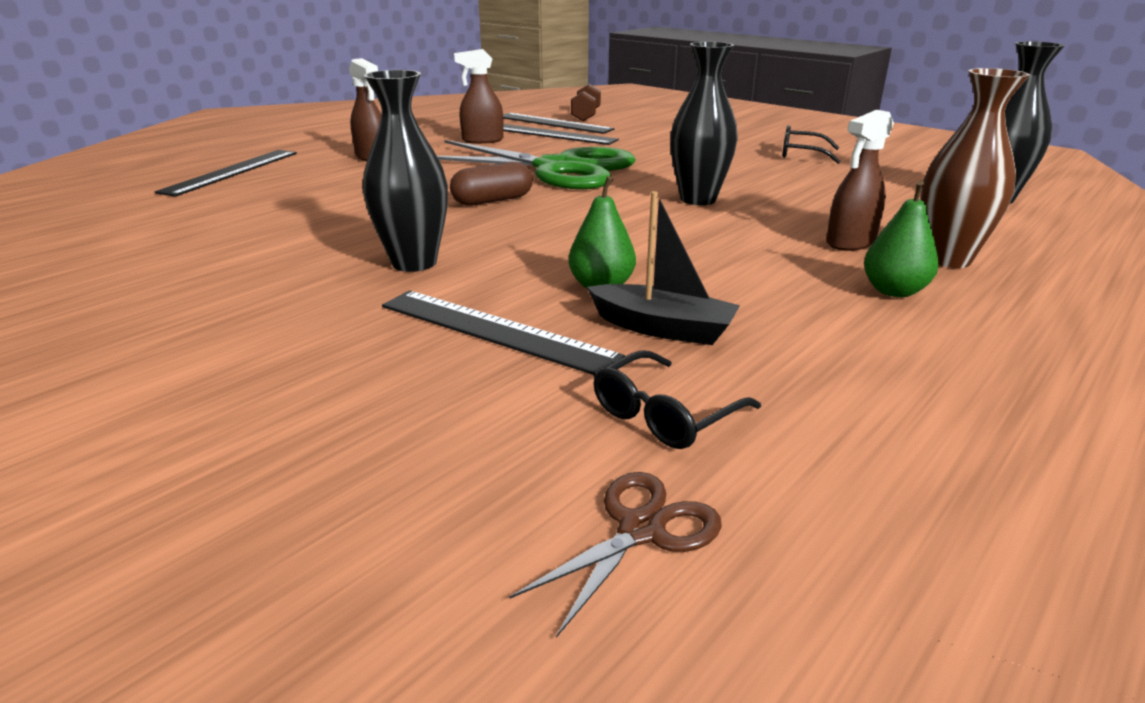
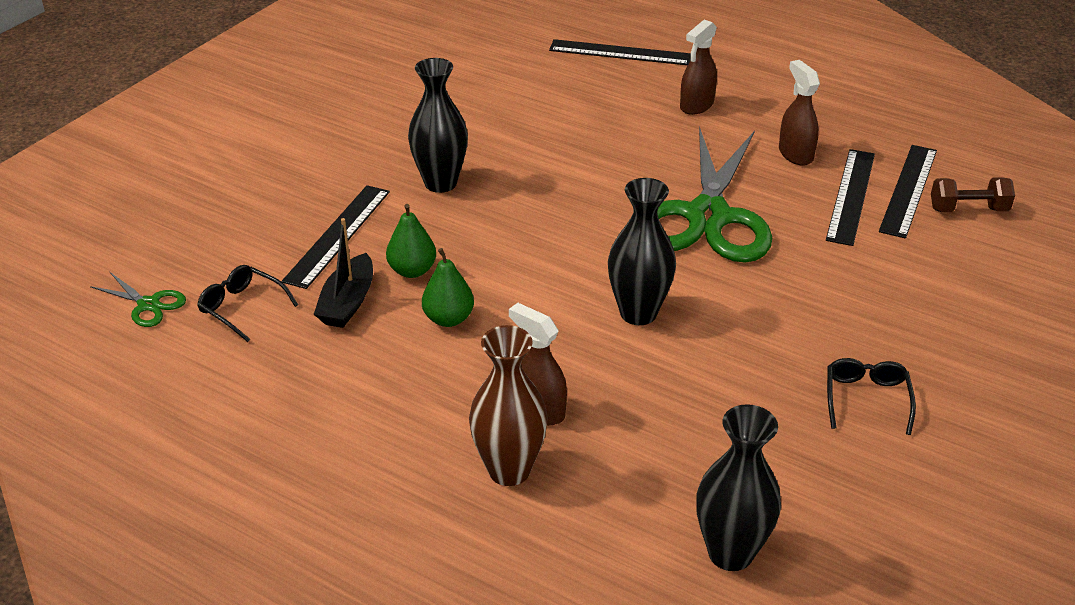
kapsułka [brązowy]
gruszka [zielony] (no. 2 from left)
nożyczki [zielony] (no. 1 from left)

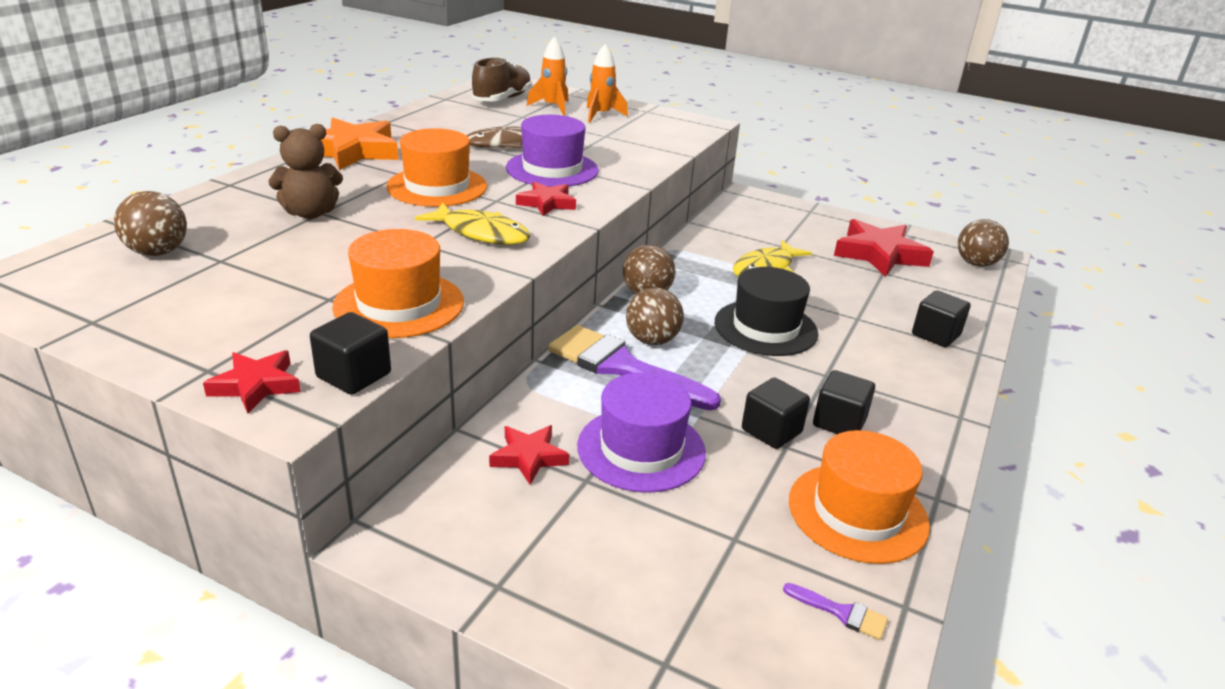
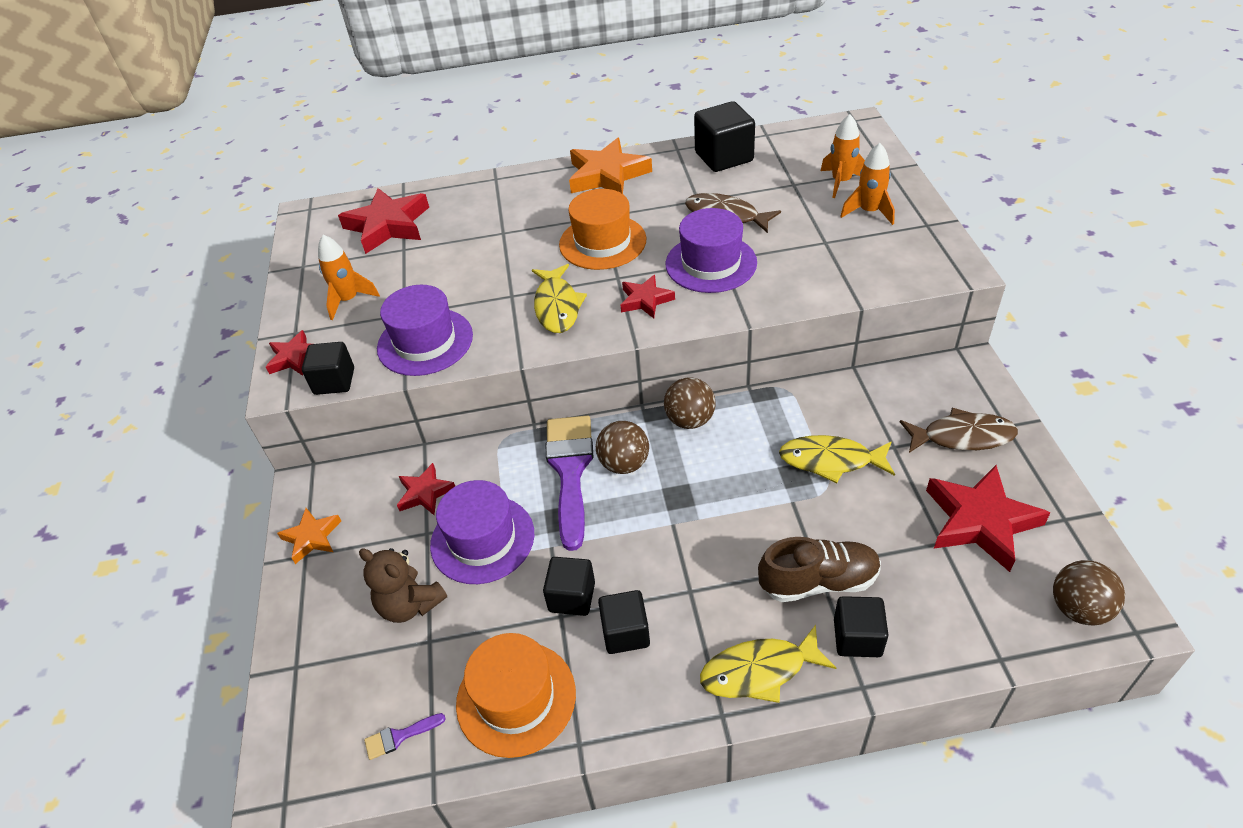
but [brązowy]
miś [brązowy]
gwiazda [czerwony] (no. 2 from left)
kapelusz [fioletowy] (no. 1 from left)
kapelusz [czarny]
pędzel [fioletowy] (no. 1 from left)
sześcian [czarny] (no. 4 from left)
rakieta [pomarańczowy] (no. 1 from left)
ryba [brązowy] (no. 2 from left)
gwiazda [pomarańczowy] (no. 1 from left)
ryba [żółty] (no. 2 from left)

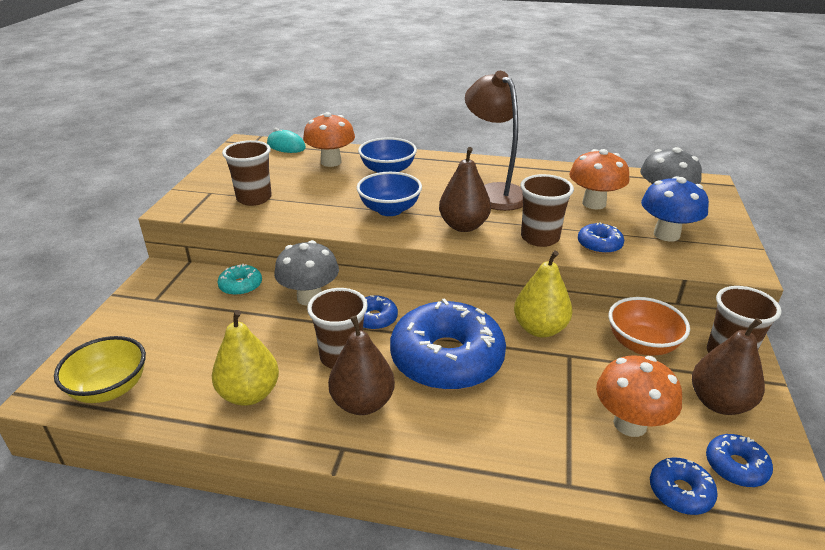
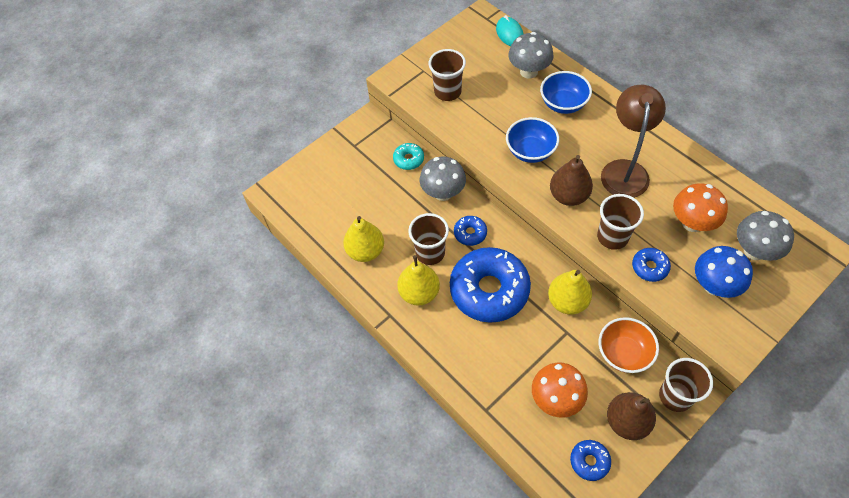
grzyb [szary] (no. 2 from left)
gruszka [żółty] (no. 2 from left)
miska [żółty]
donut [niebieski] (no. 4 from left in the first image)

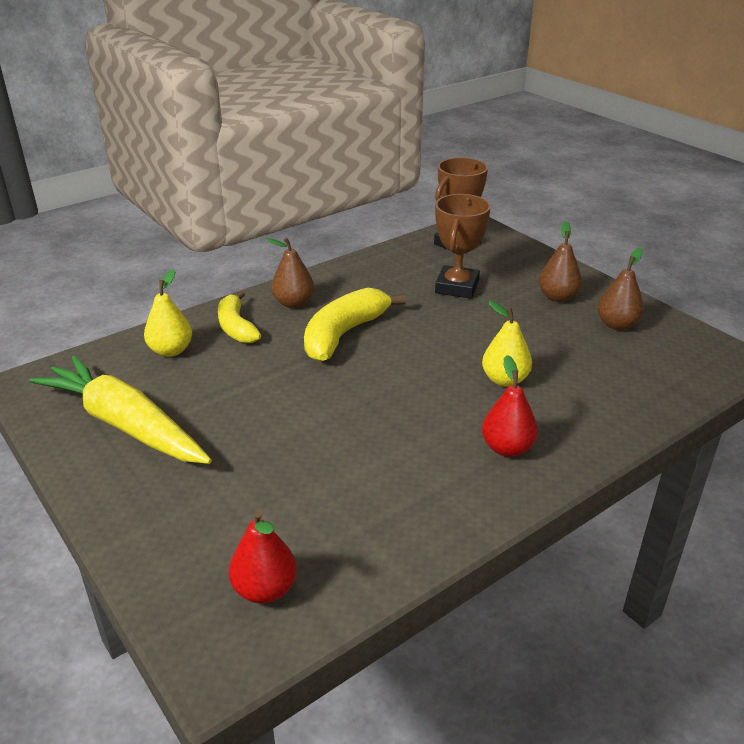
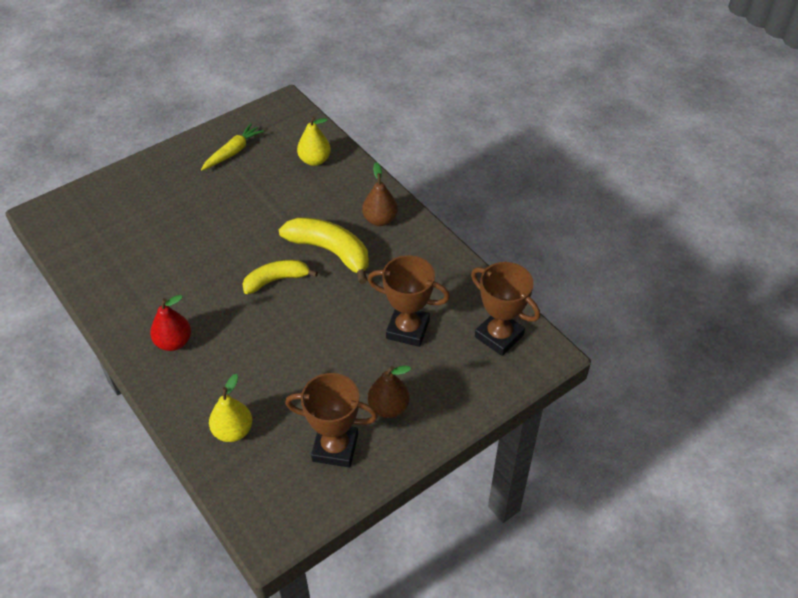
puchar [brązowy] (no. 1 from left)
banan [żółty] (no. 1 from left)
gruszka [żółty] (no. 1 from left)
marchewka [żółty]
gruszka [czerwony] (no. 1 from left in the first image)

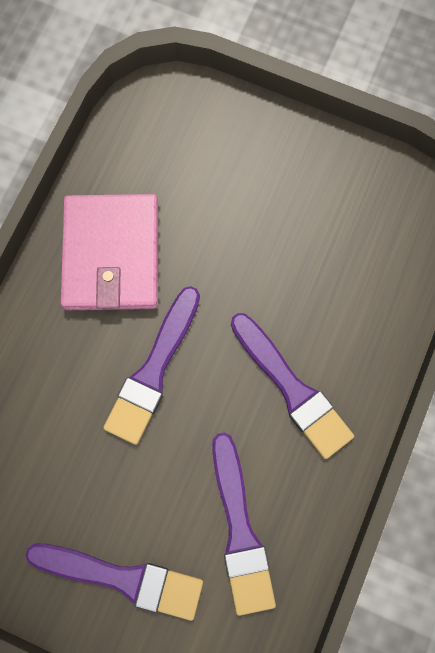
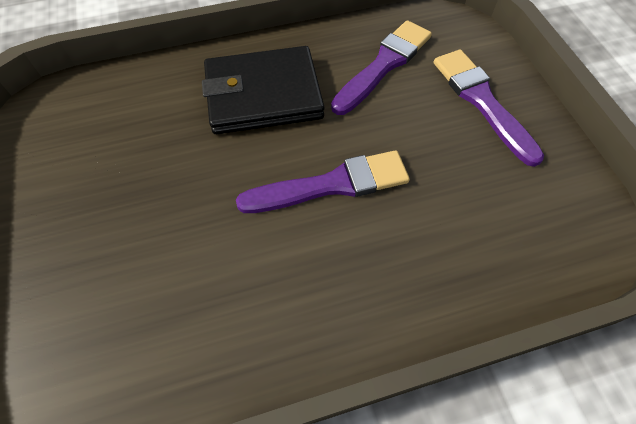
portfel [różowy]
portfel [czarny]

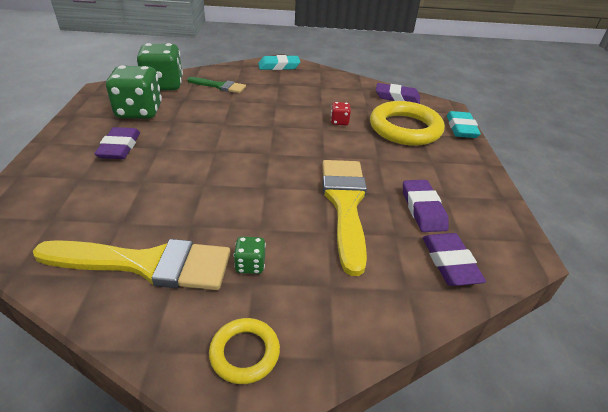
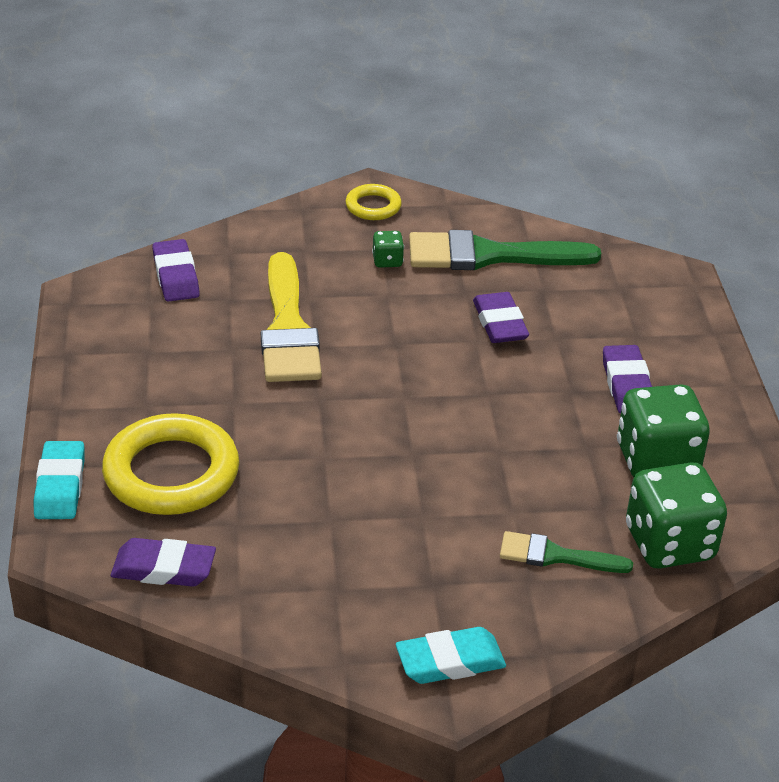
kostka do gry [czerwony]
gumka do mazania [fioletowy] (no. 3 from left)
pędzel [zielony] (no. 1 from left)

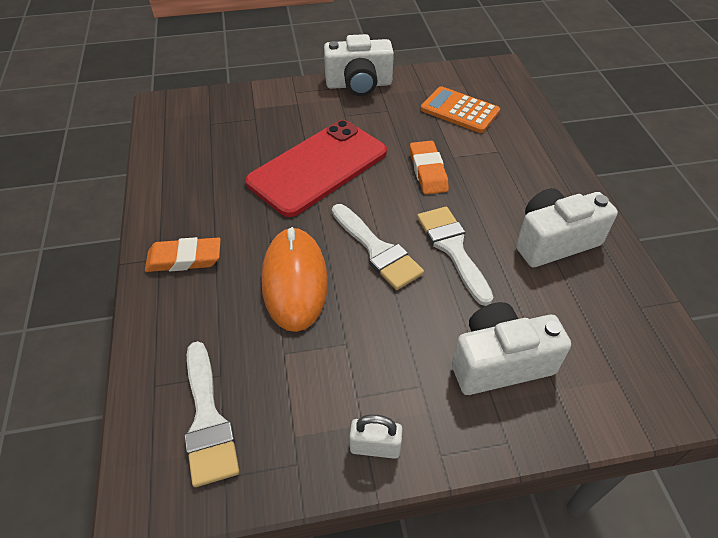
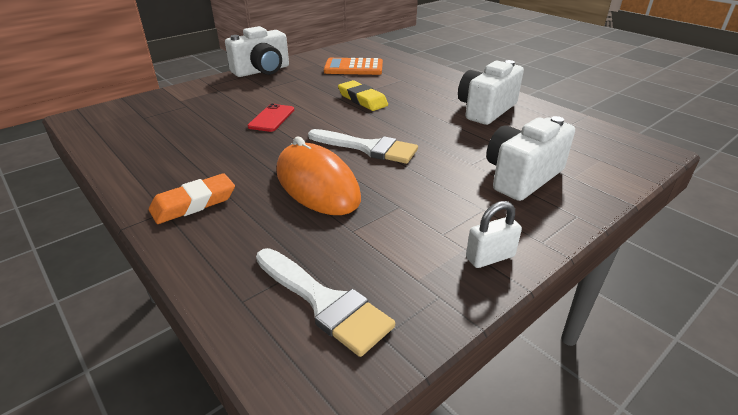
telefon [czerwony]
gumka do mazania [żółty]
pędzel [biały] (no. 3 from left in the first image)

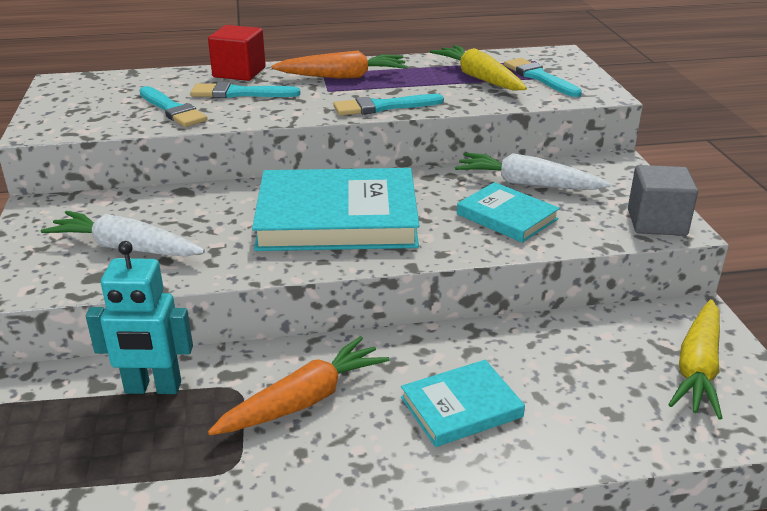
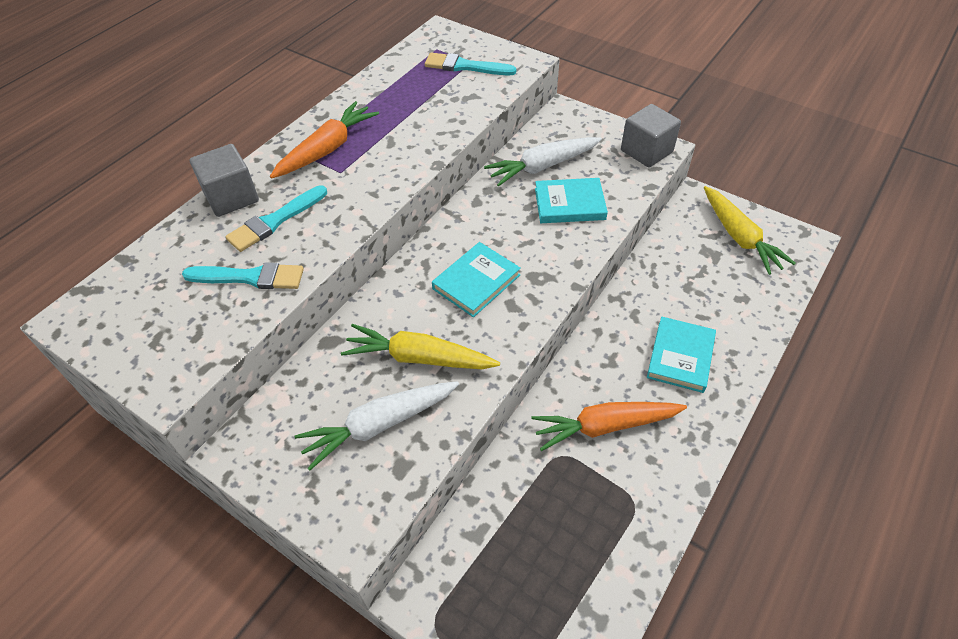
sześcian [szary] (no. 1 from left)
marchewka [żółty] (no. 1 from left)
pędzel [turkusowy] (no. 3 from left in the first image)
książka [turkusowy] (no. 1 from left)
robot [turkusowy]
marchewka [pomarańczowy] (no. 2 from left)

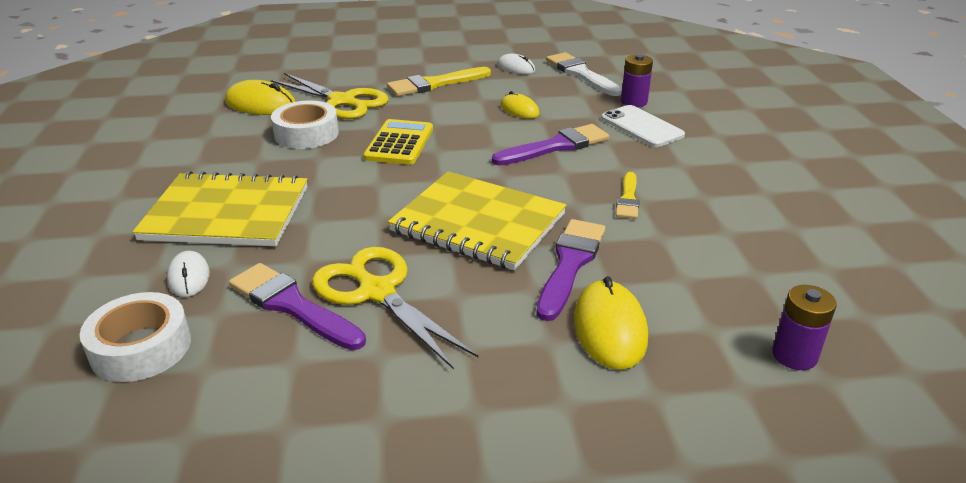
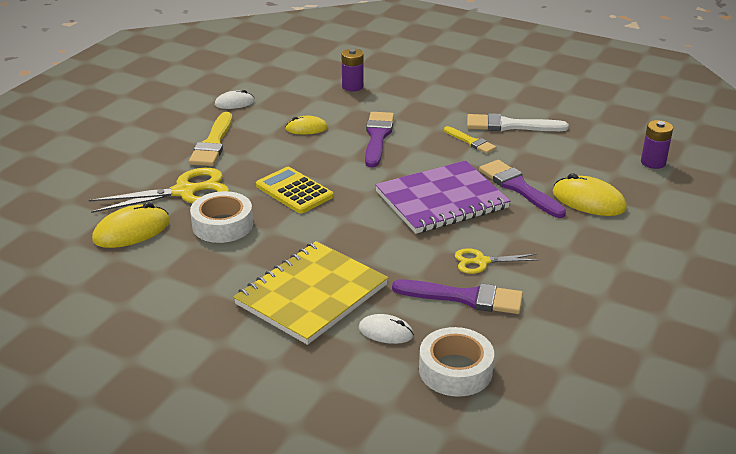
pędzel [biały]
telefon [biały]
zeszyt [fioletowy]
nożyczki [żółty] (no. 2 from left)
pędzel [fioletowy] (no. 2 from left)

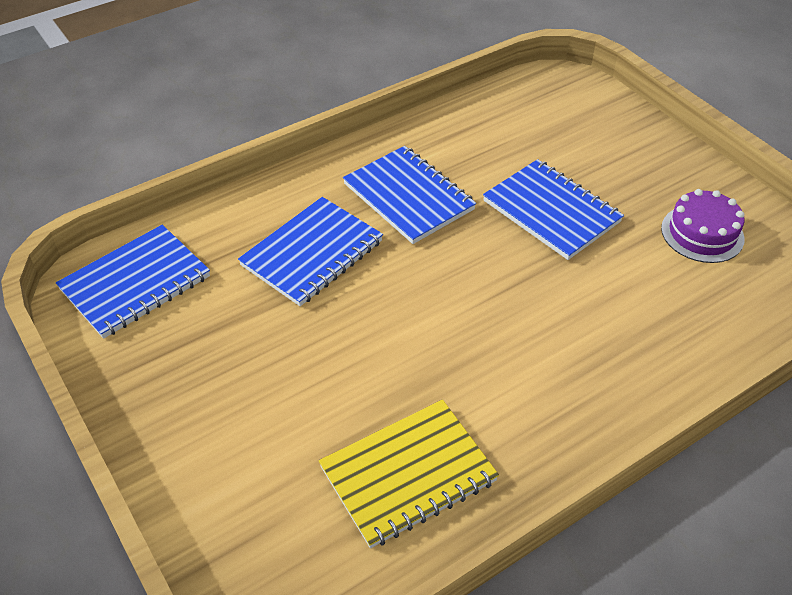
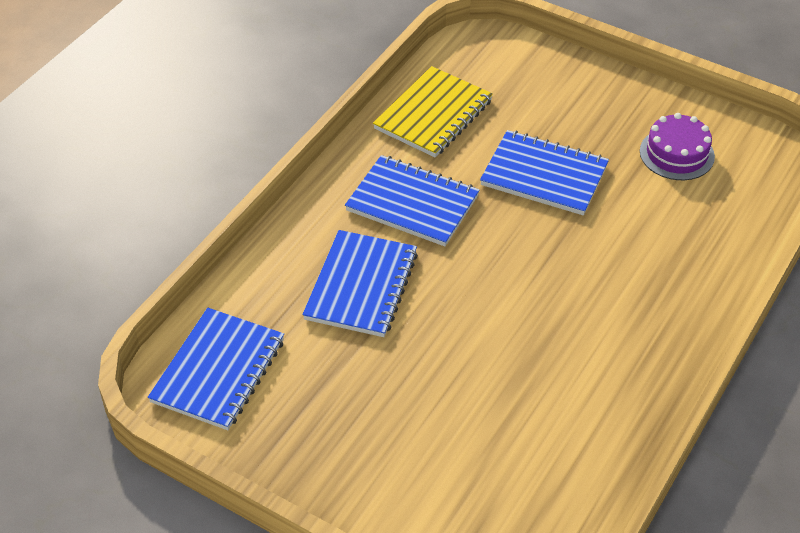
zeszyt [żółty]

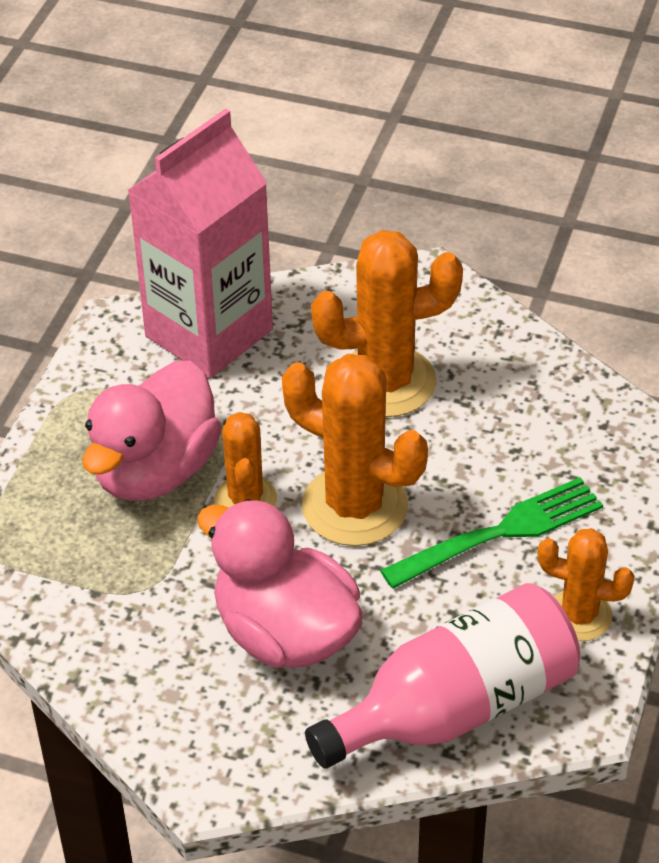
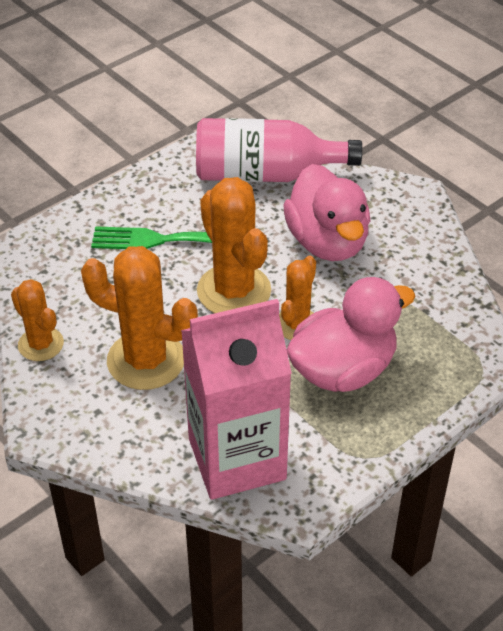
kaktus [pomarańczowy] (no. 1 from left)

